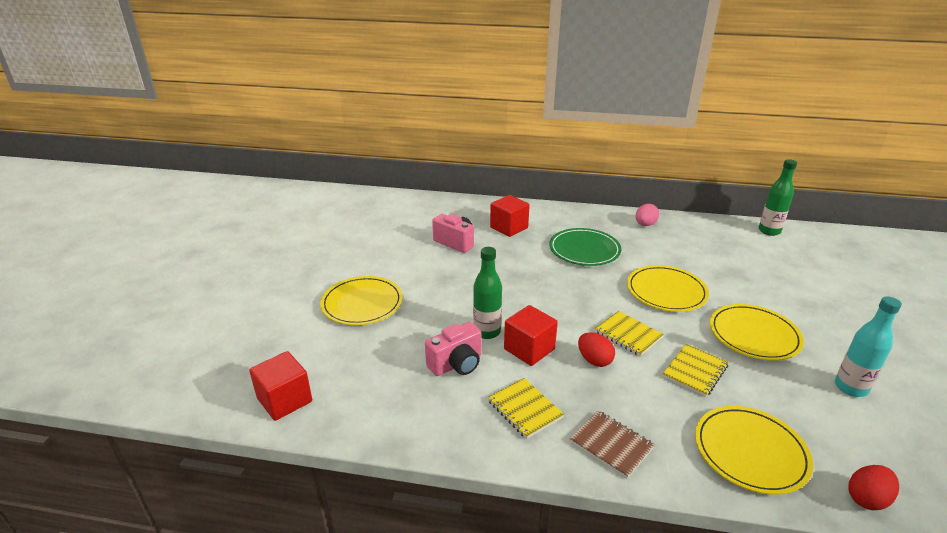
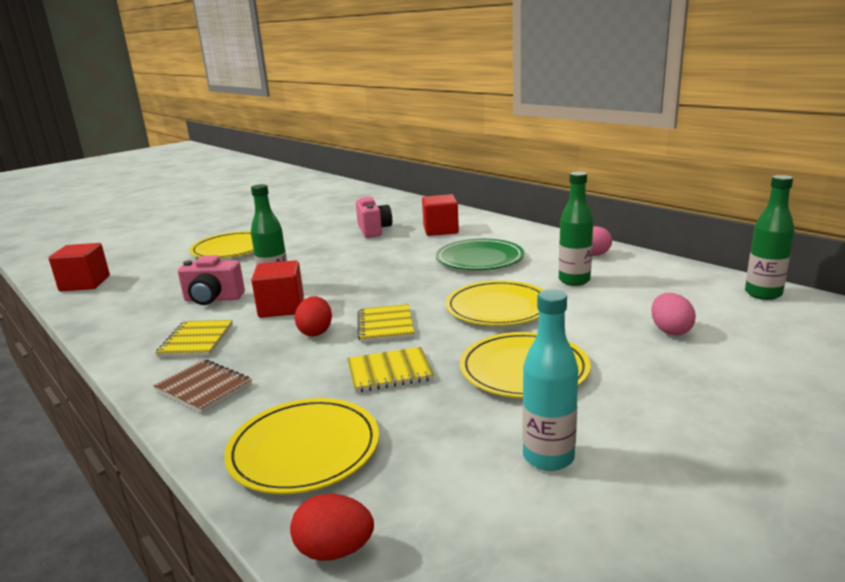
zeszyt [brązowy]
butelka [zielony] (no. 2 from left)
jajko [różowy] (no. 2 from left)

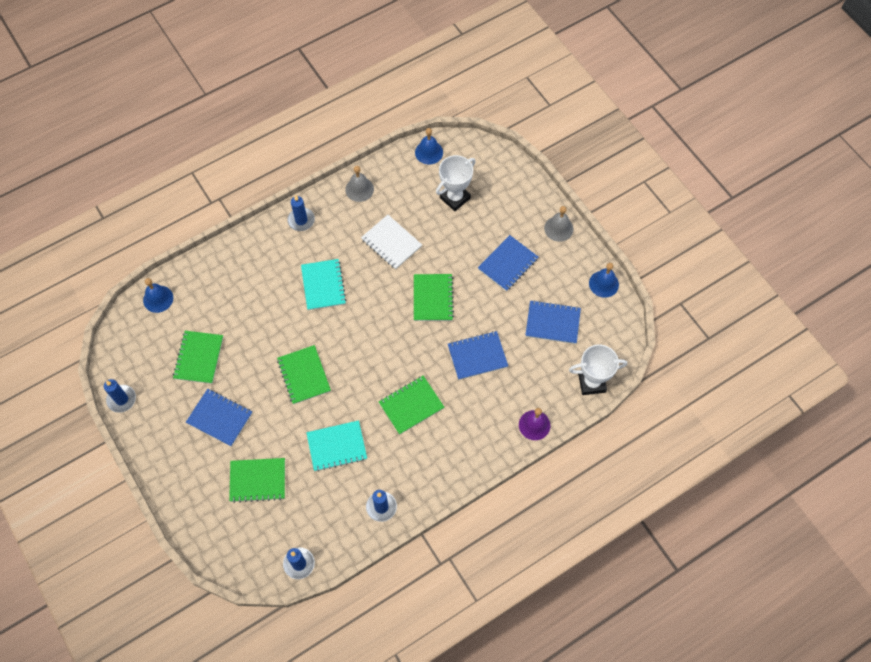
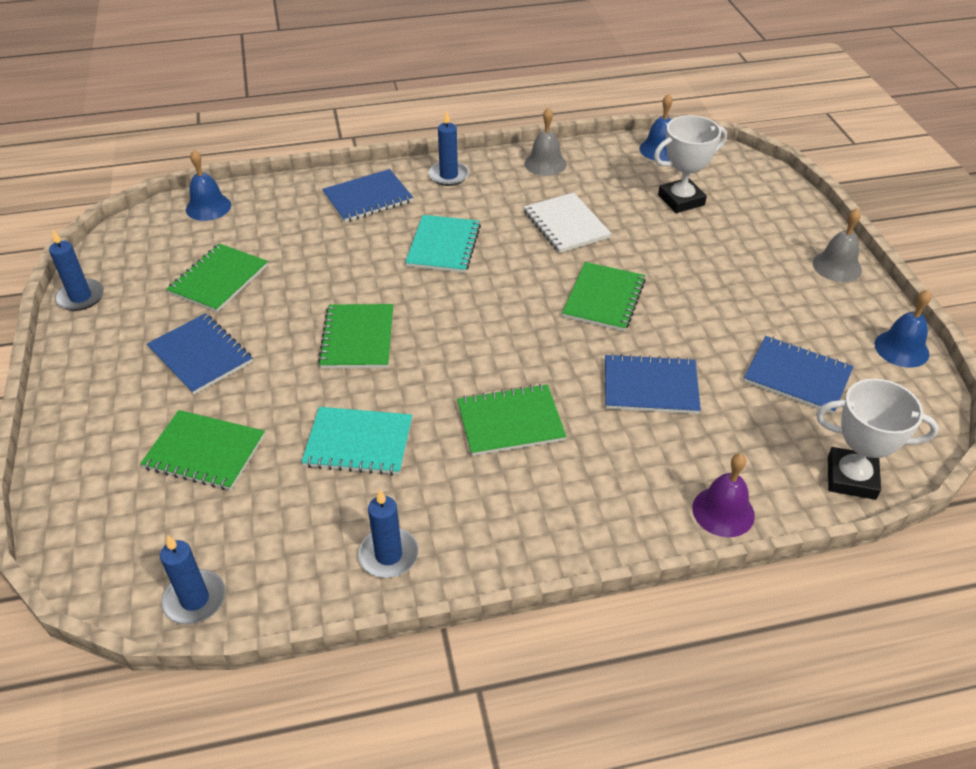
zeszyt [niebieski] (no. 2 from left)

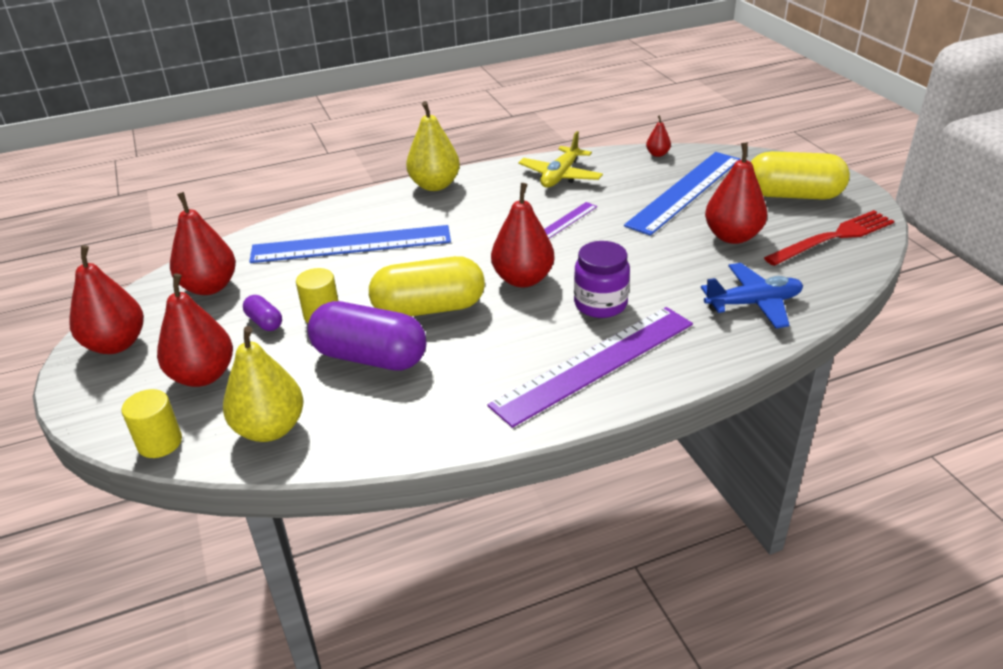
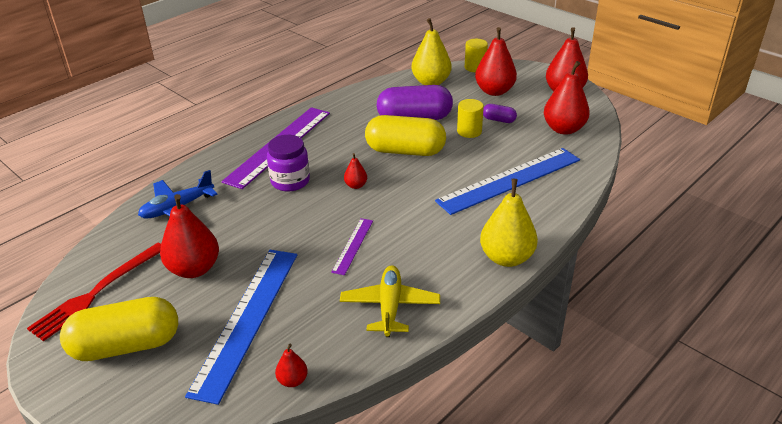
gruszka [czerwony] (no. 3 from left)
kapsułka [żółty] (no. 2 from left)

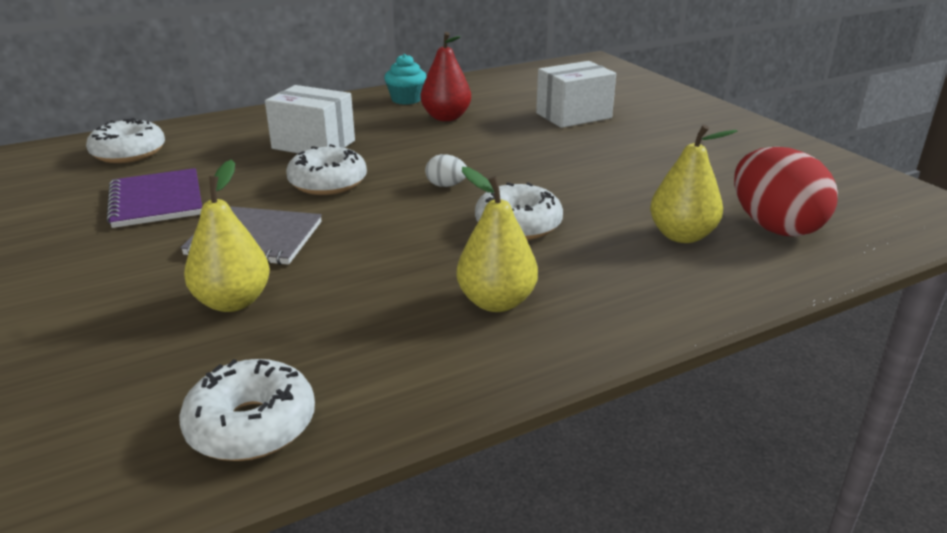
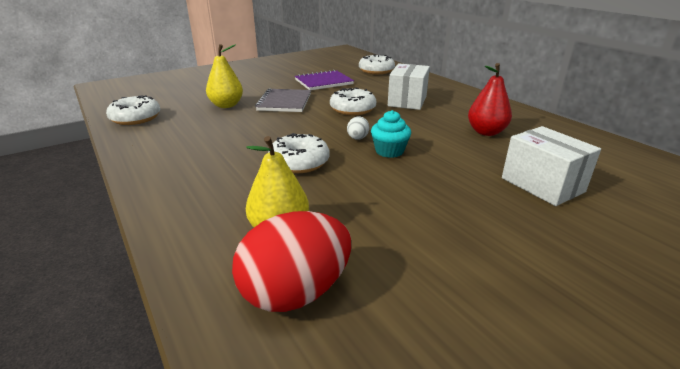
muffinka [turkusowy]
gruszka [żółty] (no. 2 from left in the first image)

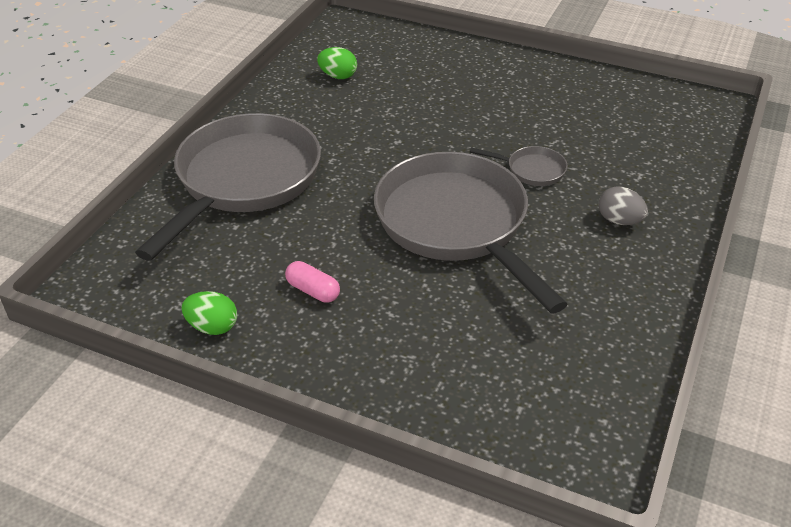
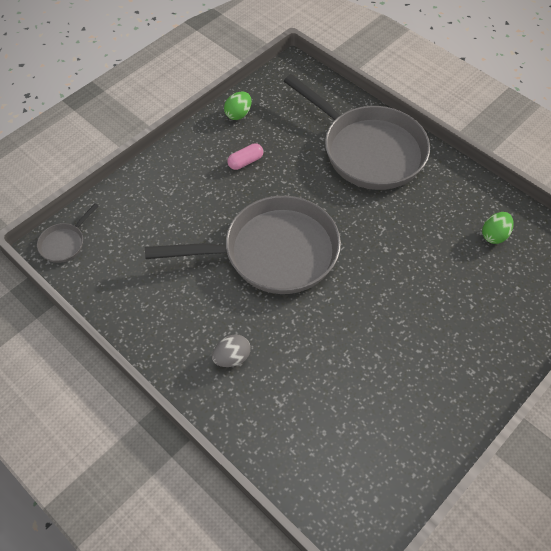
patelnia [szary] (no. 1 from left)

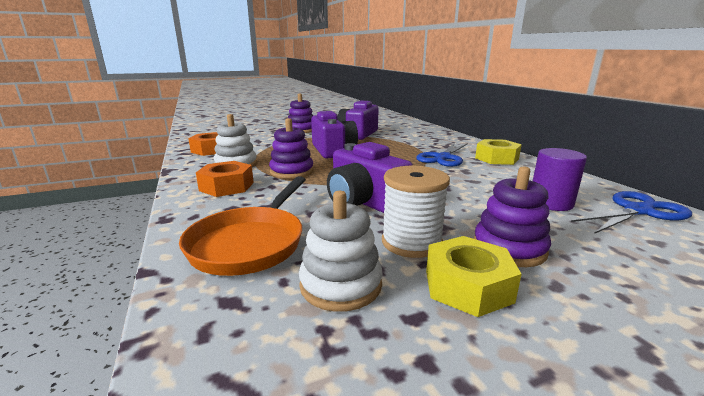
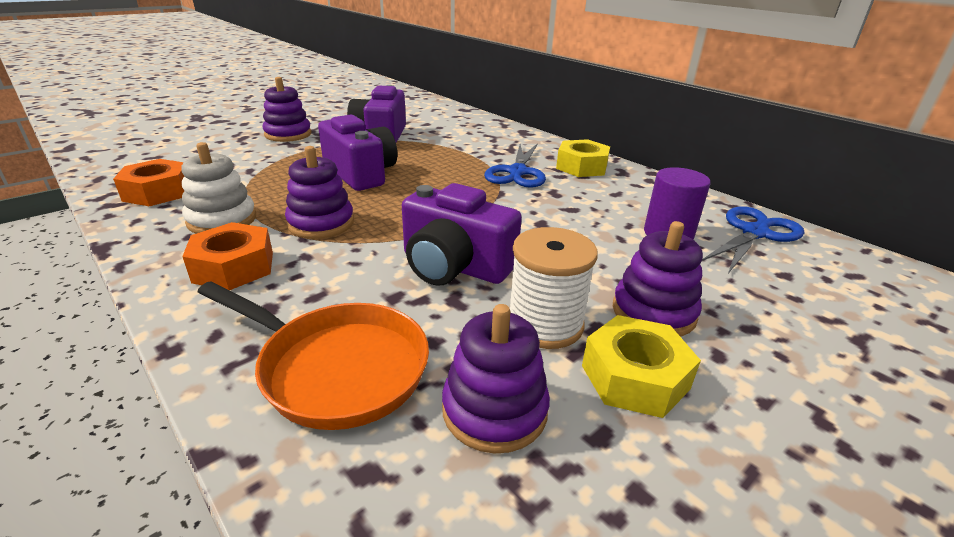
patelnia [pomarańczowy]
zabawka nakładanka [fioletowy] (no. 3 from left)

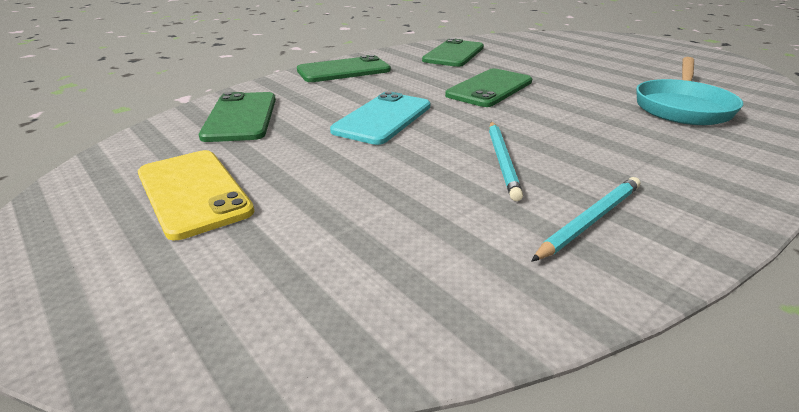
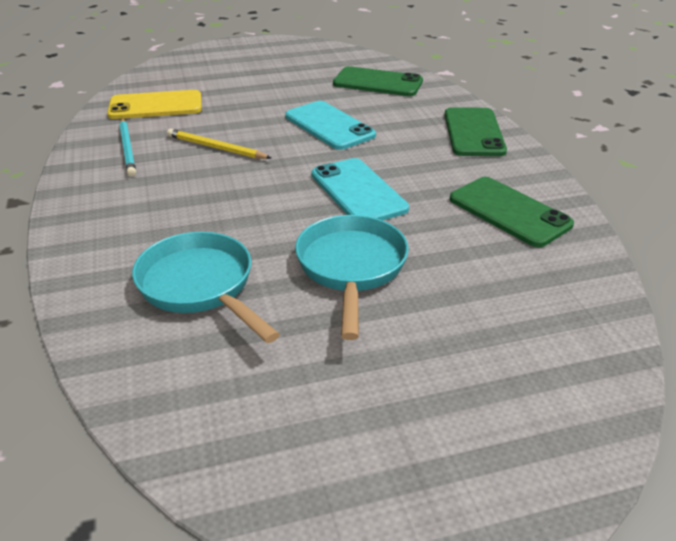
telefon [turkusowy] (no. 2 from left)
ołówek [żółty]
telefon [żółty]
patelnia [turkusowy] (no. 2 from left)

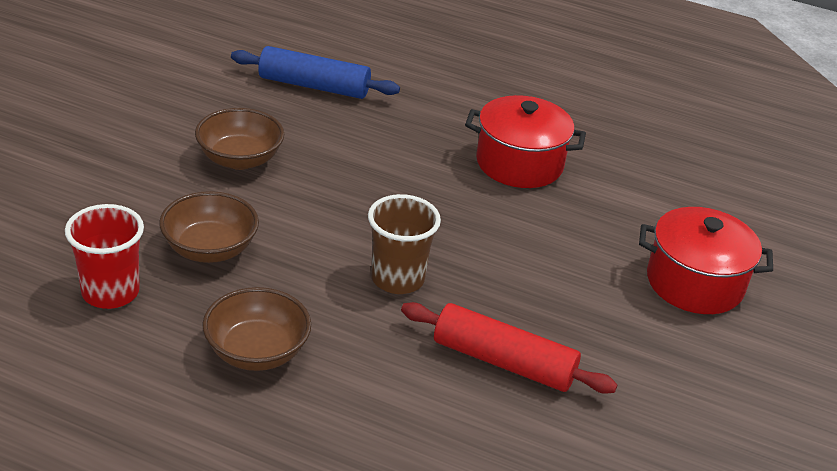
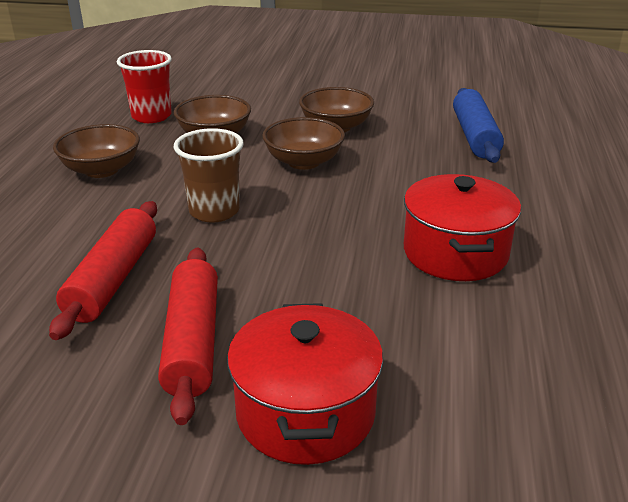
miska [brązowy] (no. 3 from left)
wałek do ciasta [czerwony] (no. 2 from left)

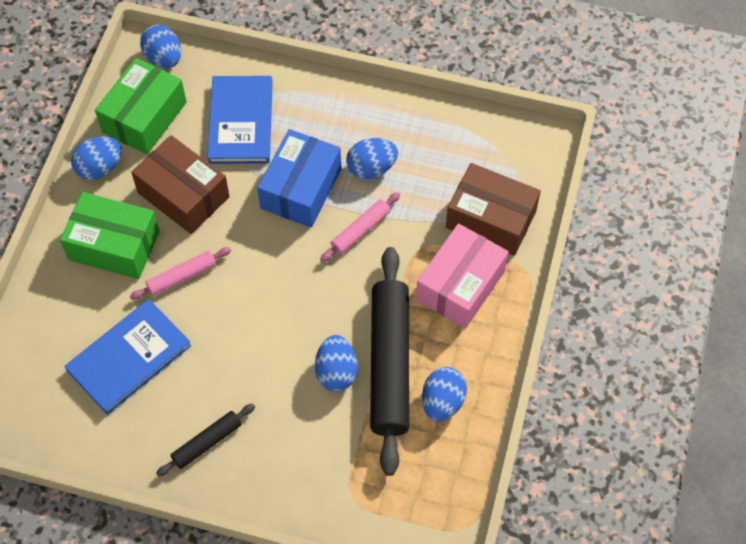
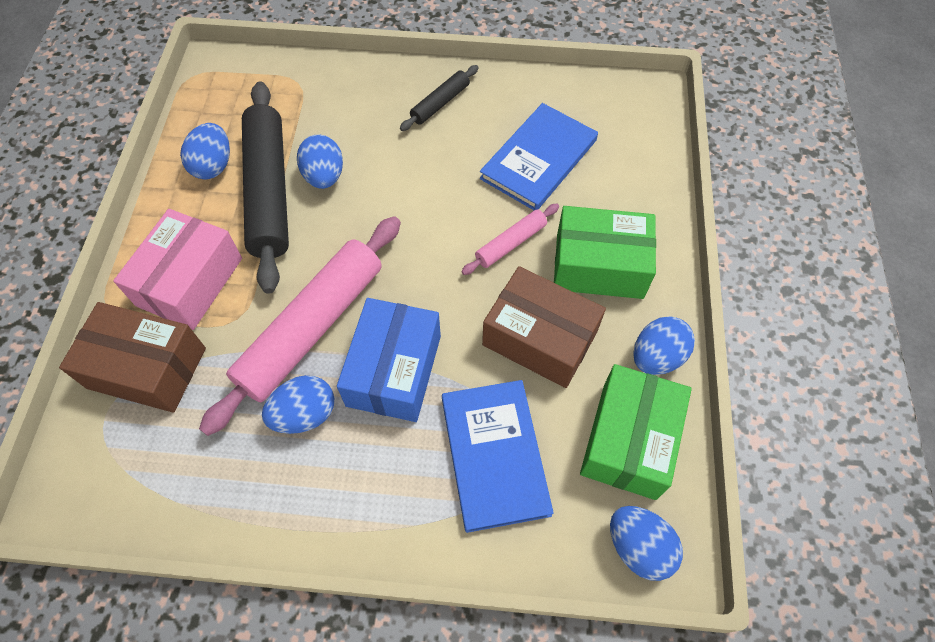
wałek do ciasta [różowy] (no. 1 from left)

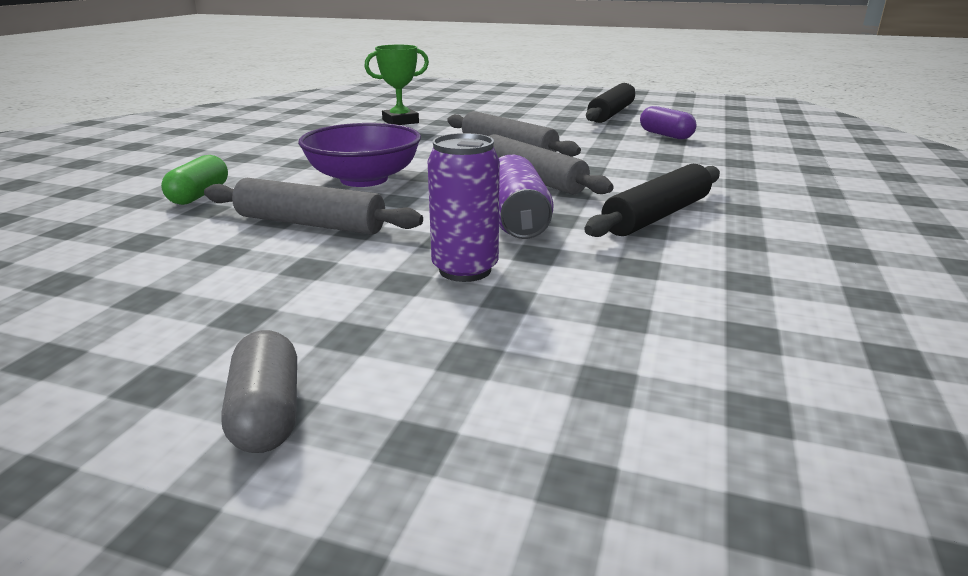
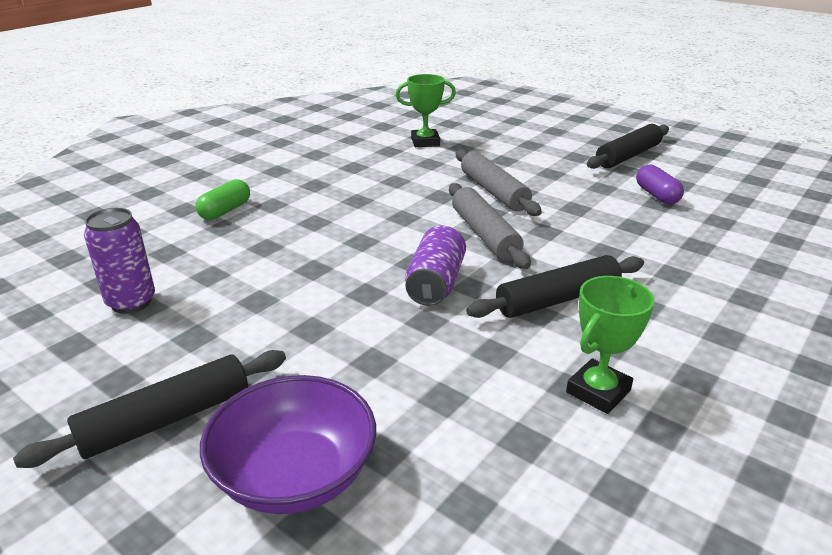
miska [fioletowy]
puszka [fioletowy] (no. 1 from left)
wałek do ciasta [szary] (no. 1 from left in the first image)
wałek do ciasta [czarny] (no. 1 from left)
puchar [zielony] (no. 2 from left)

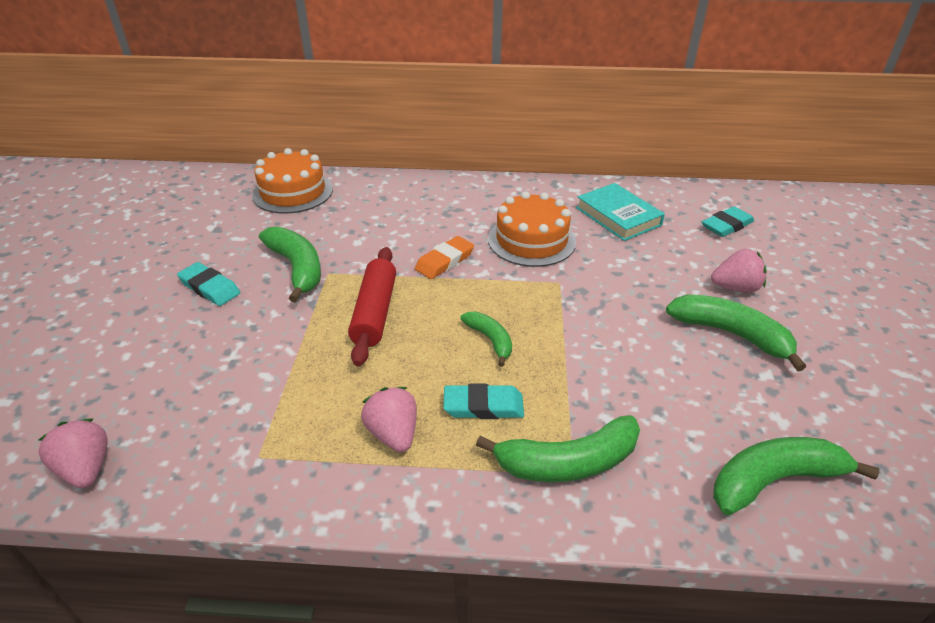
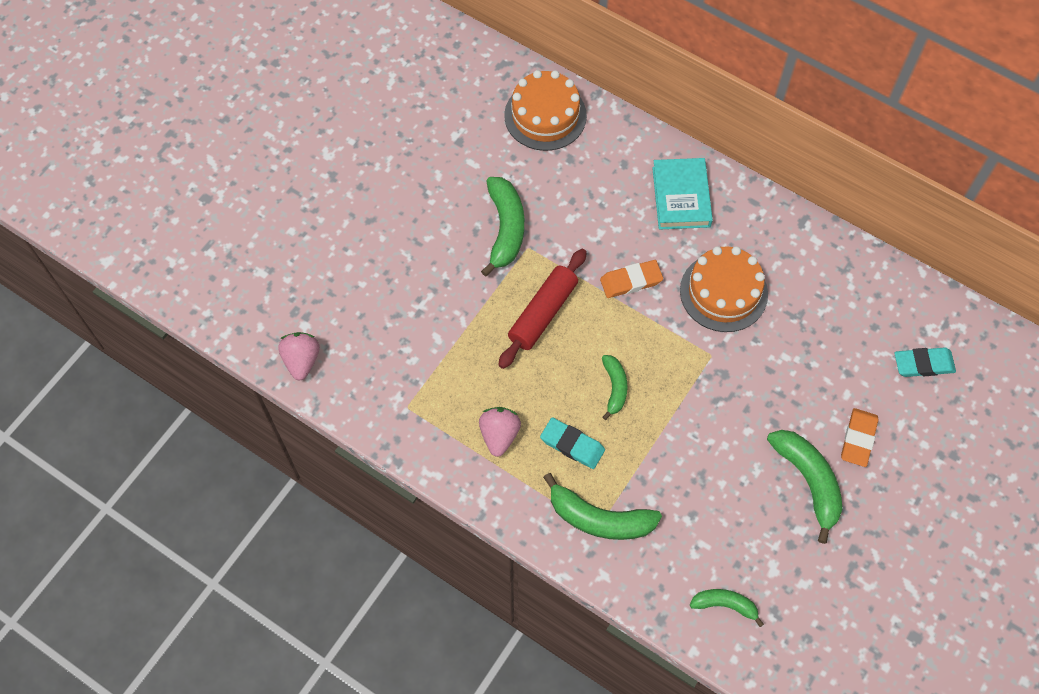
książka [turkusowy]
gumka do mazania [pomarańczowy] (no. 2 from left)
gumka do mazania [turkusowy] (no. 1 from left in the first image)
banan [zielony] (no. 4 from left)

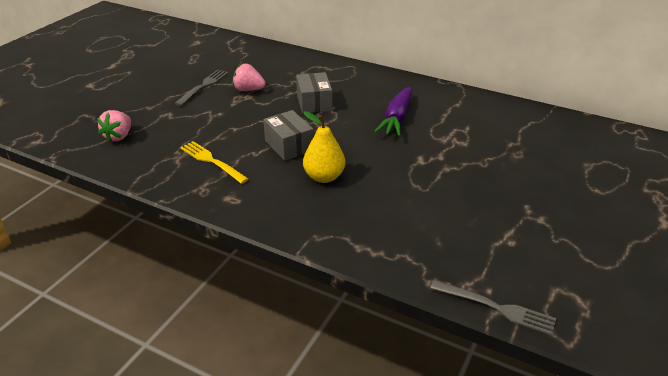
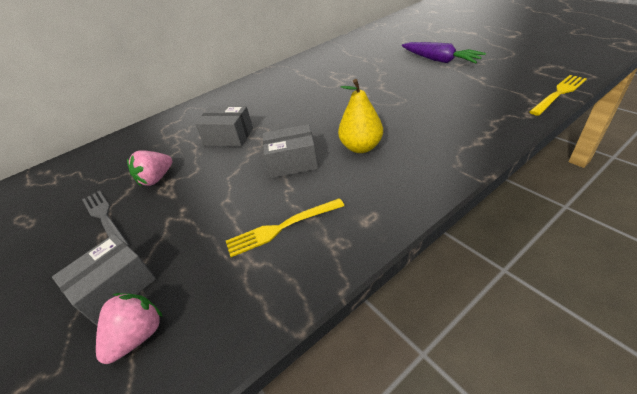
marchewka [fioletowy]
truskawka [różowy] (no. 1 from left)
widelec [żółty] (no. 2 from left)
pudełko [szary] (no. 1 from left)

